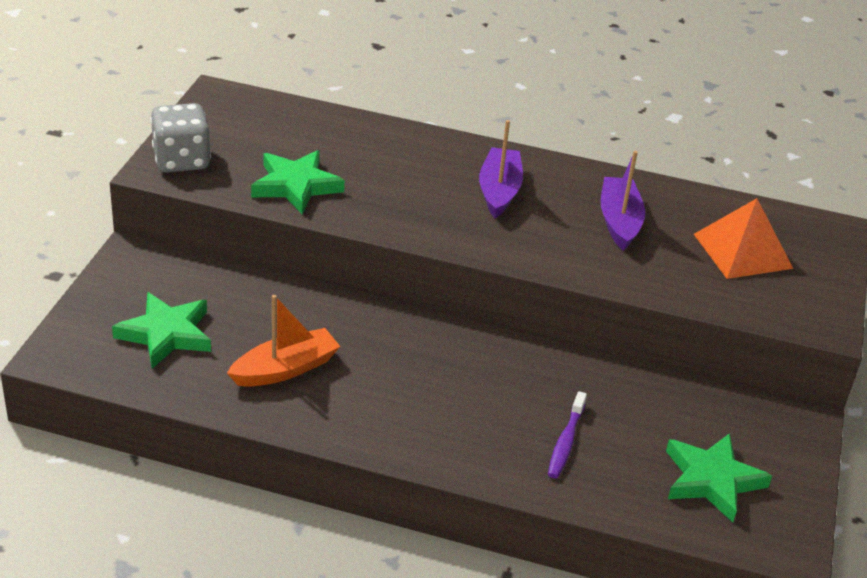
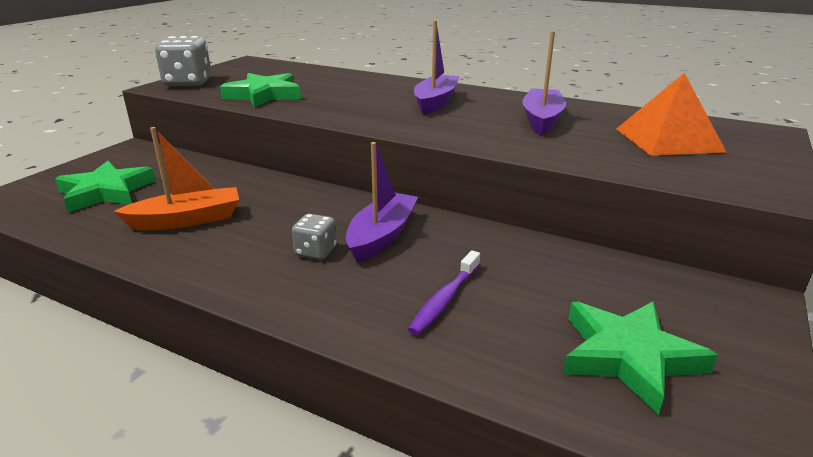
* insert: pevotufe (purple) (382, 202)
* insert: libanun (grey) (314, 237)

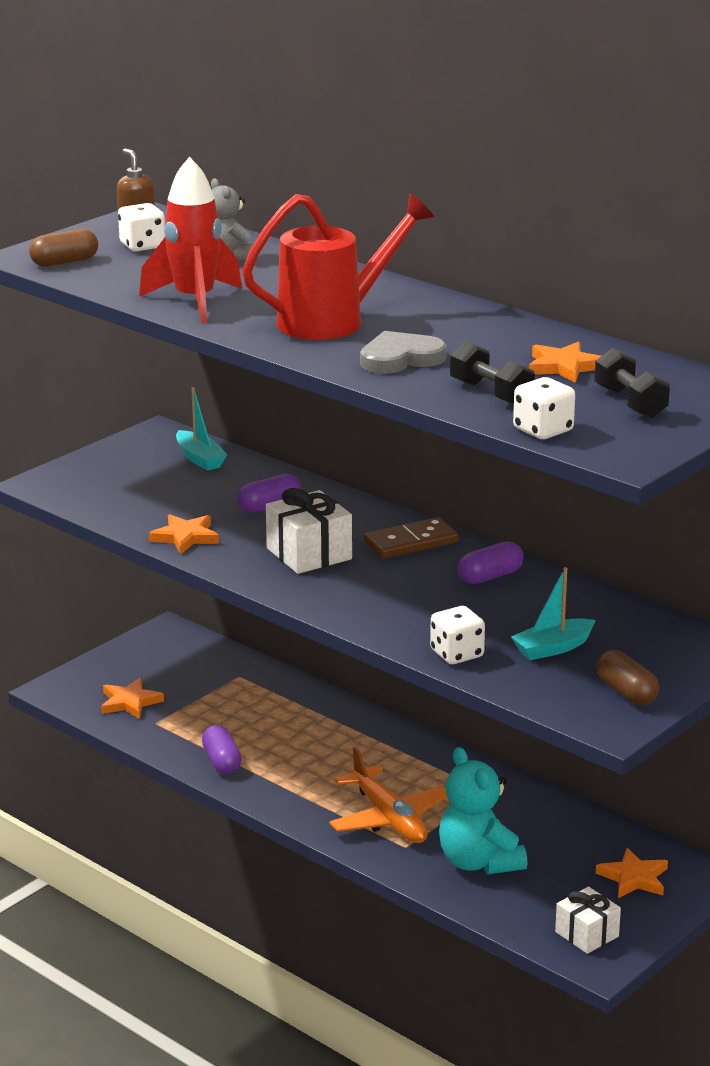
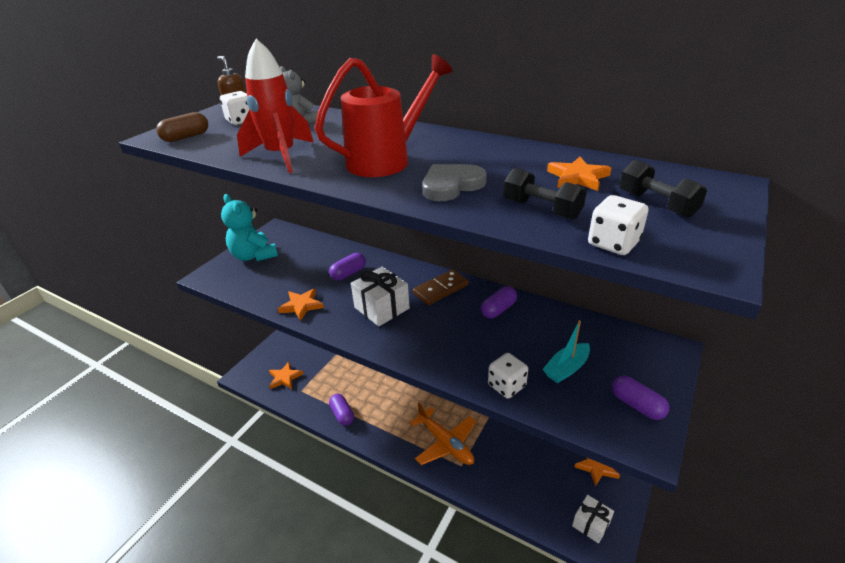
* delete: pevotufe (turquoise) (201, 429)
* recolor: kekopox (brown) (627, 677) to kekopox (purple) (640, 397)
* move: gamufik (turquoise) (483, 810) to (249, 227)

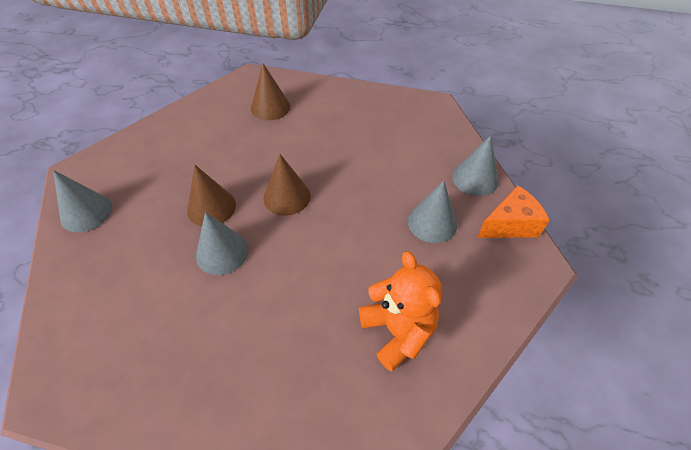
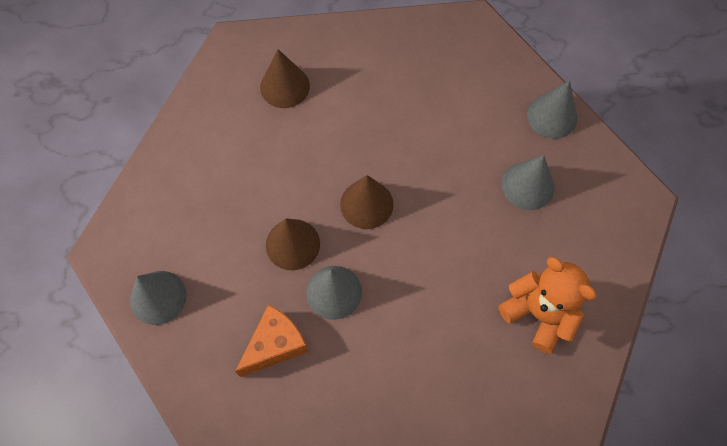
* move: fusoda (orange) (513, 212) to (272, 340)

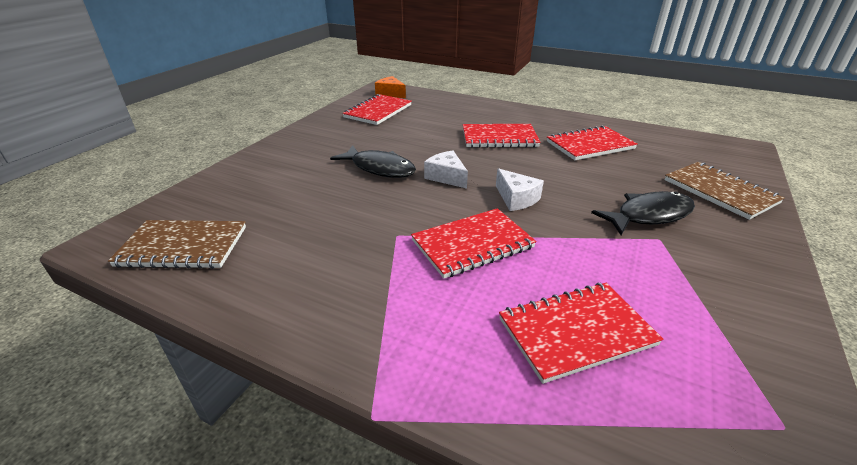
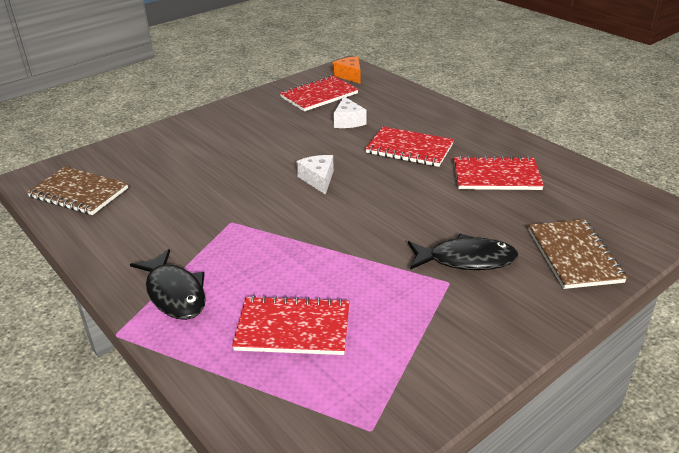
* move: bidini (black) (373, 161) to (168, 284)
* move: fusoda (white) (520, 189) to (350, 112)
* delete: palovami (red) (474, 243)

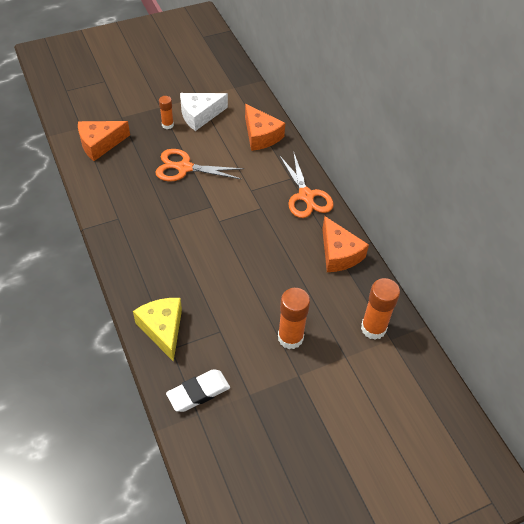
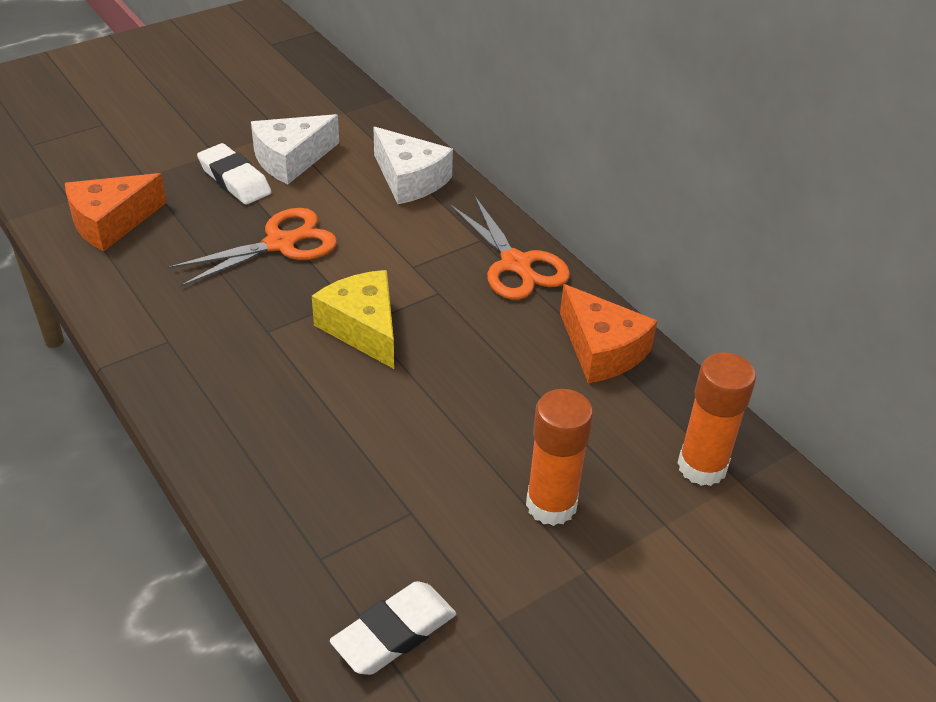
* replace: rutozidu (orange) (166, 112) to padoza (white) (234, 174)
* recolor: fusoda (orange) (265, 127) to fusoda (white) (413, 165)
* rotate: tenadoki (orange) (199, 165) = (252, 247) 150 degrees clockwise
* move: fusoda (yellow) (157, 330) to (353, 319)

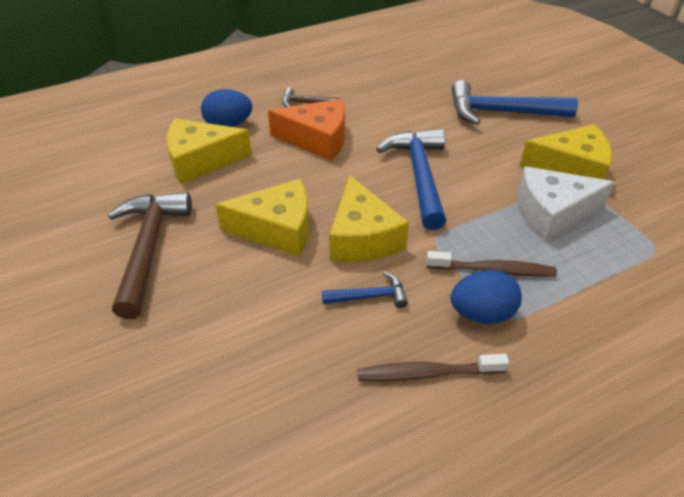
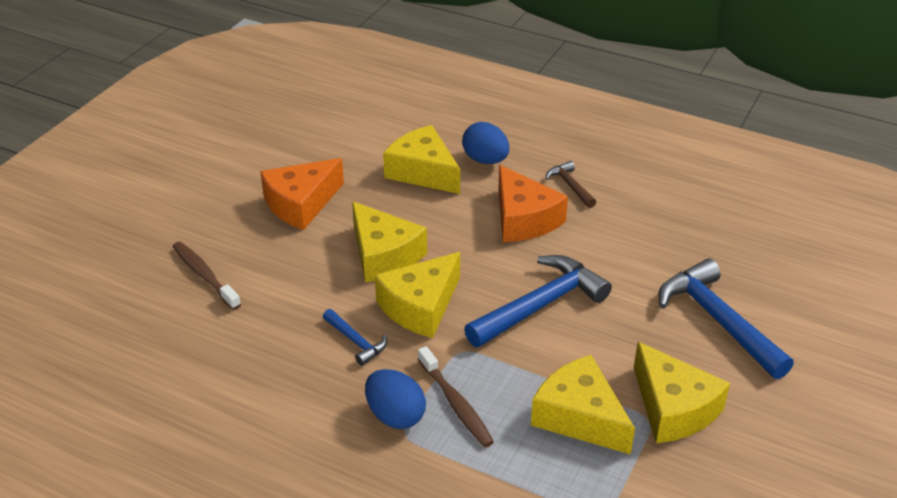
* recolor: fusoda (white) (566, 203) to fusoda (yellow) (583, 404)
* replace: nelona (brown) (150, 255) to fusoda (orange) (302, 194)
* move: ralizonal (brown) (433, 368) to (206, 276)

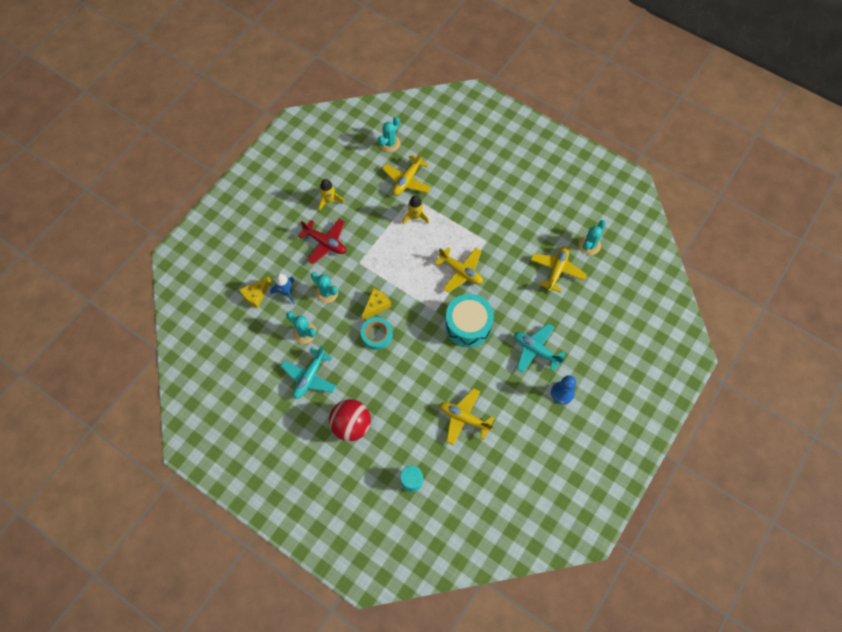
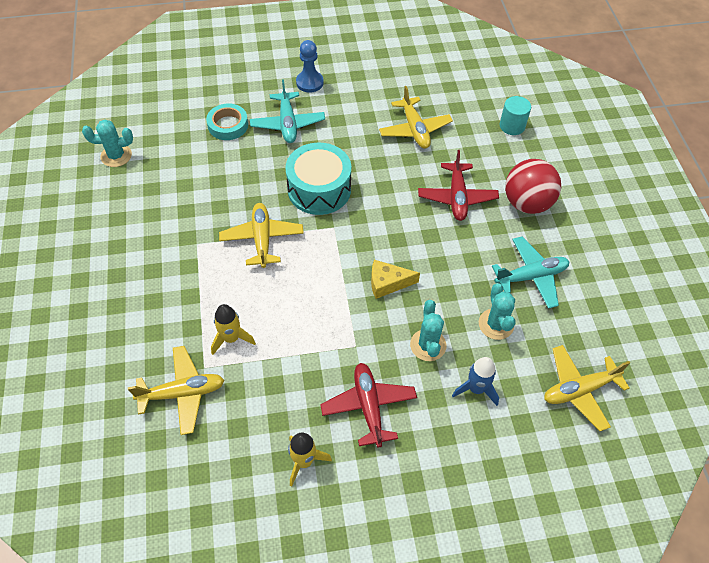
* delete: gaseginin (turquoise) (389, 134)
* move: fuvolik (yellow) (558, 269) to (587, 388)
* delete: fusoda (yellow) (255, 293)
* move: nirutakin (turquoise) (377, 333) to (227, 122)
* insert: fuvolik (red) (458, 185)

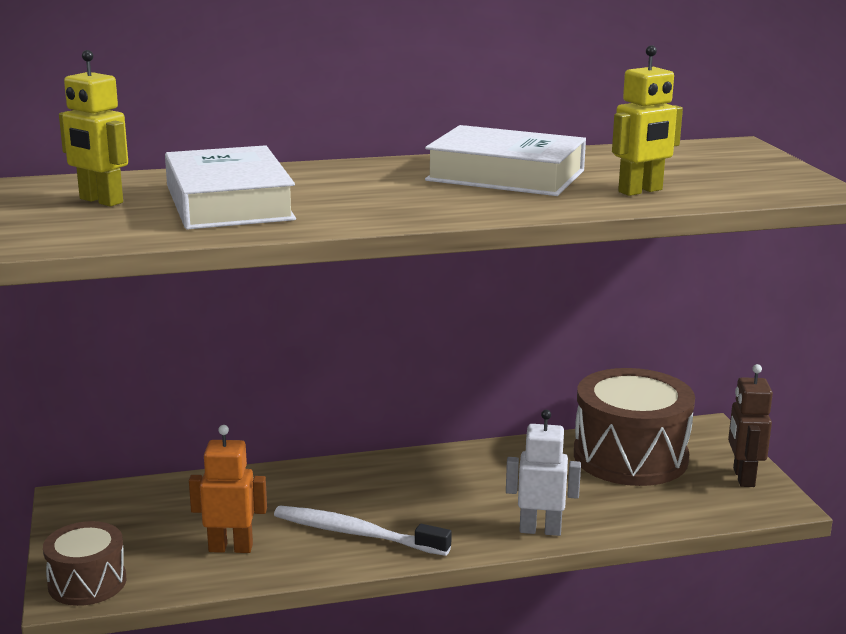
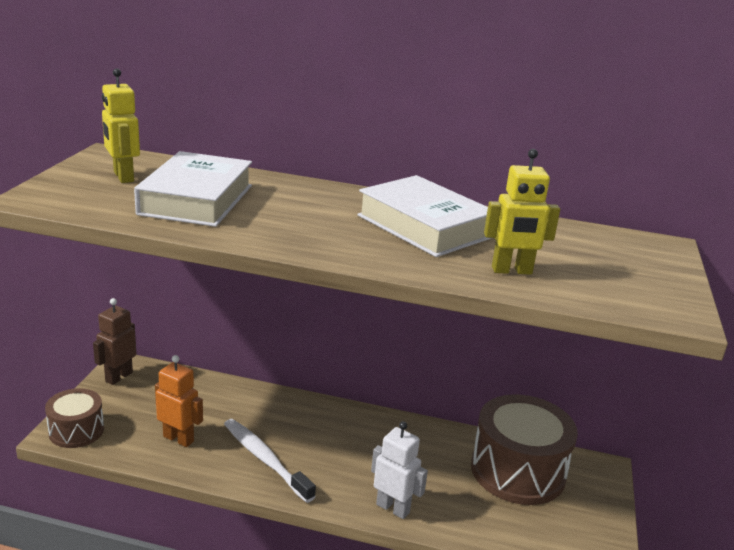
* move: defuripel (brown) (750, 425) to (114, 341)

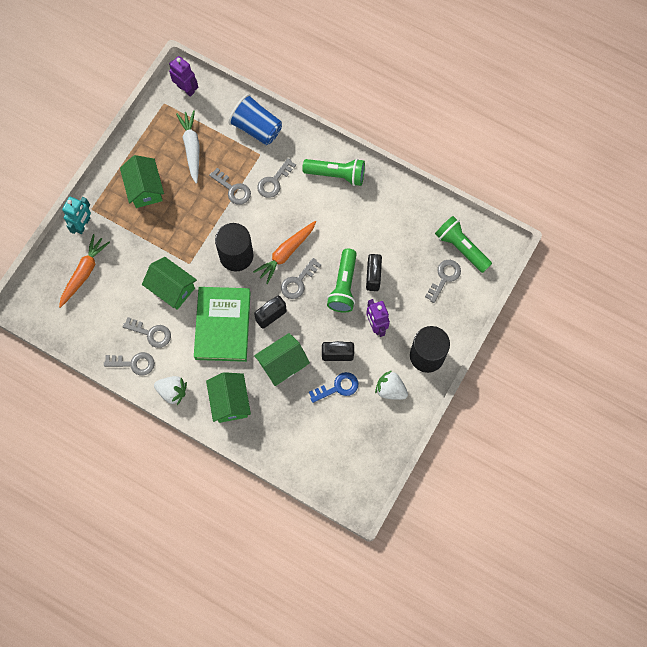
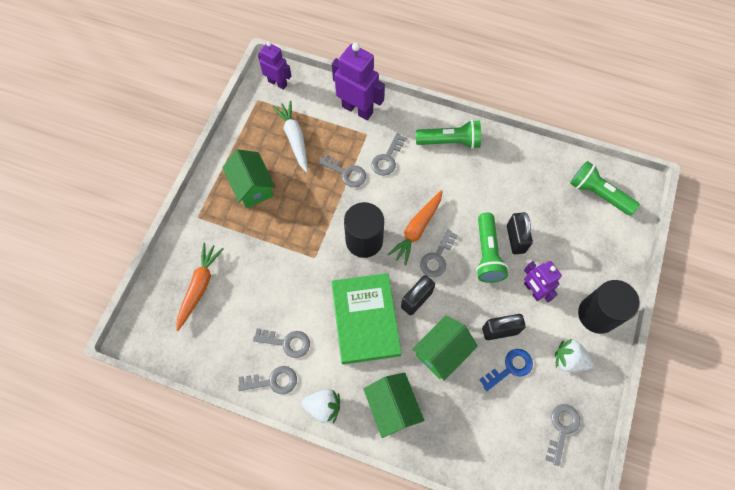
* replace: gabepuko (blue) (255, 119) to defuripel (purple) (358, 81)
* delete: defuripel (turquoise) (76, 215)
* delete: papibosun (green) (169, 283)
* move: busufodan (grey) (443, 281) to (562, 435)

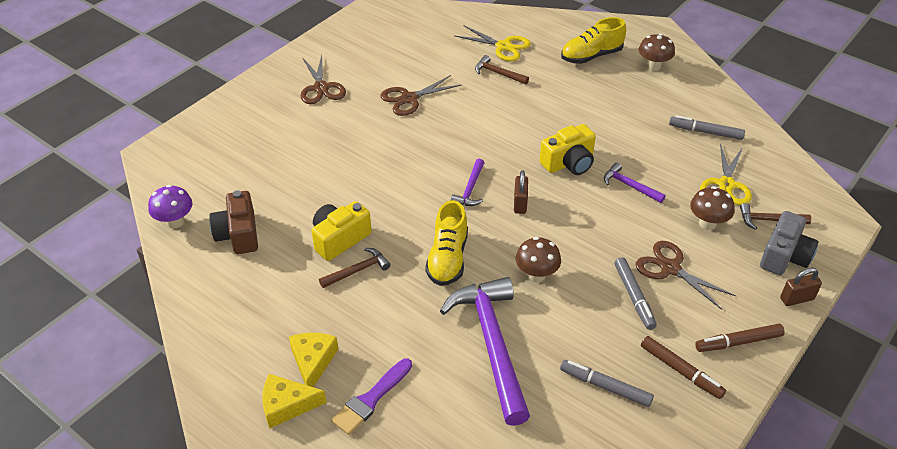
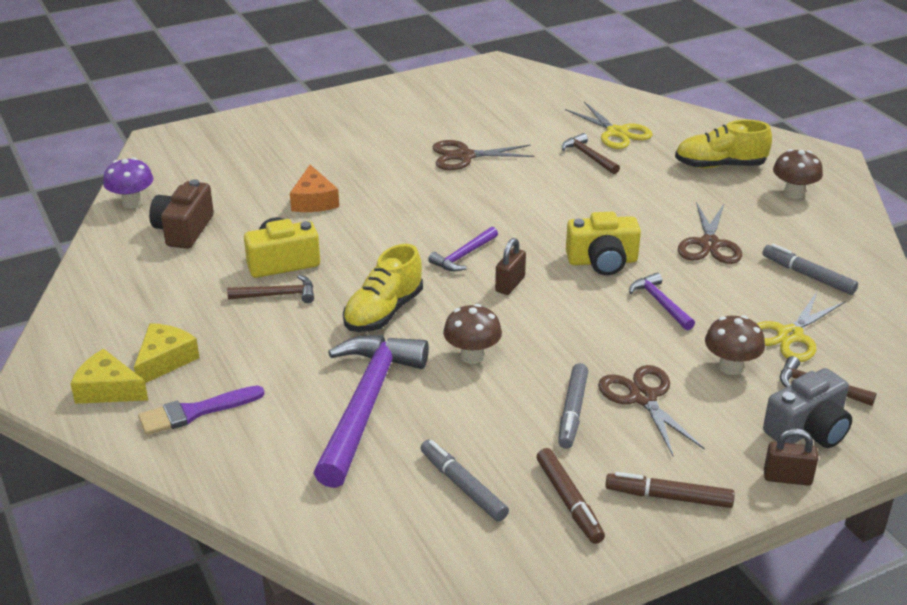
* move: tenadoki (brown) (323, 79) to (710, 233)
* insert: fusoda (orange) (314, 188)

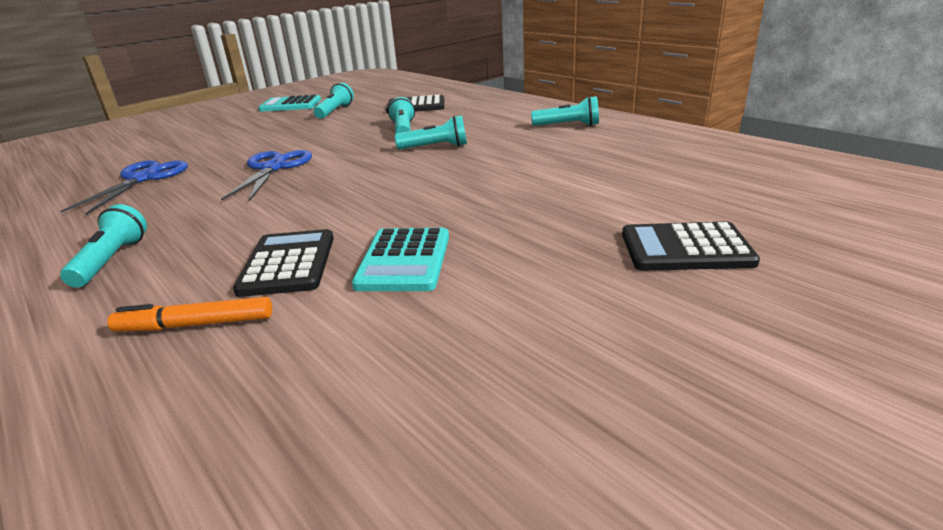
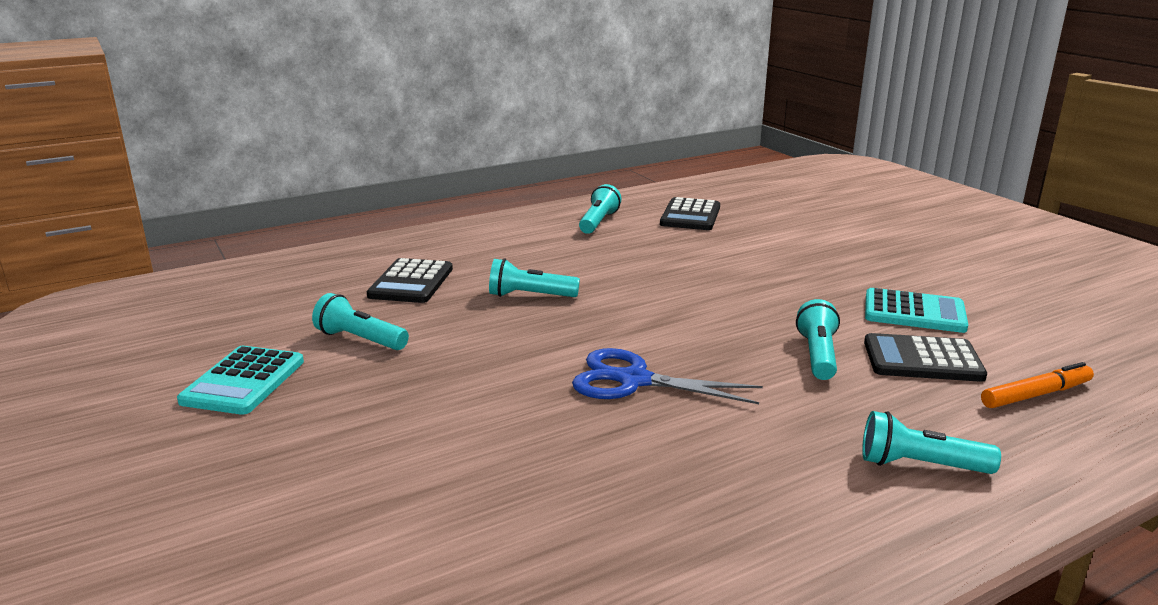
* move: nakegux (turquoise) (431, 132) to (818, 339)
* delete: tenadoki (blue) (124, 187)
* move: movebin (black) (691, 246) to (690, 213)
* rotate: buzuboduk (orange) (190, 314) = (1037, 385) 120 degrees counterclockwise

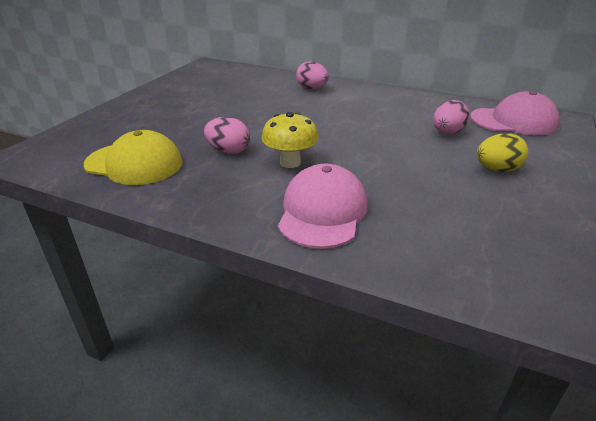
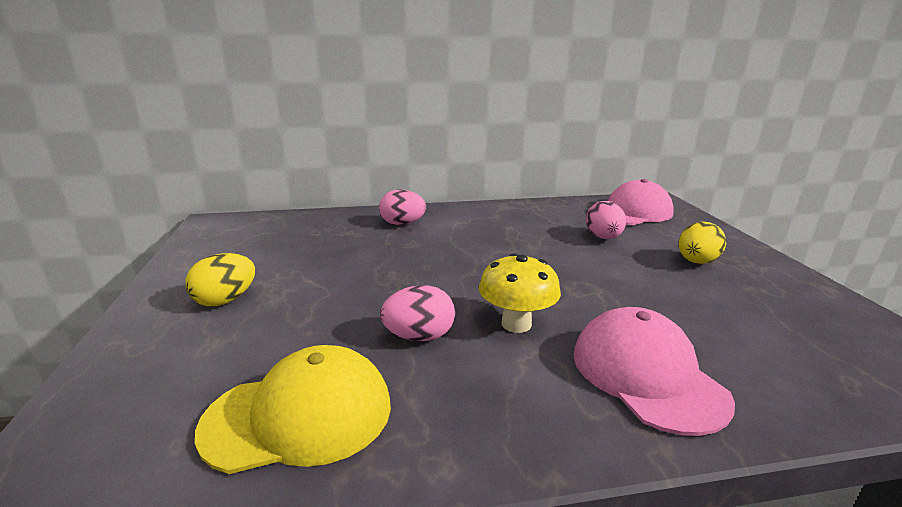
* insert: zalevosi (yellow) (220, 279)

